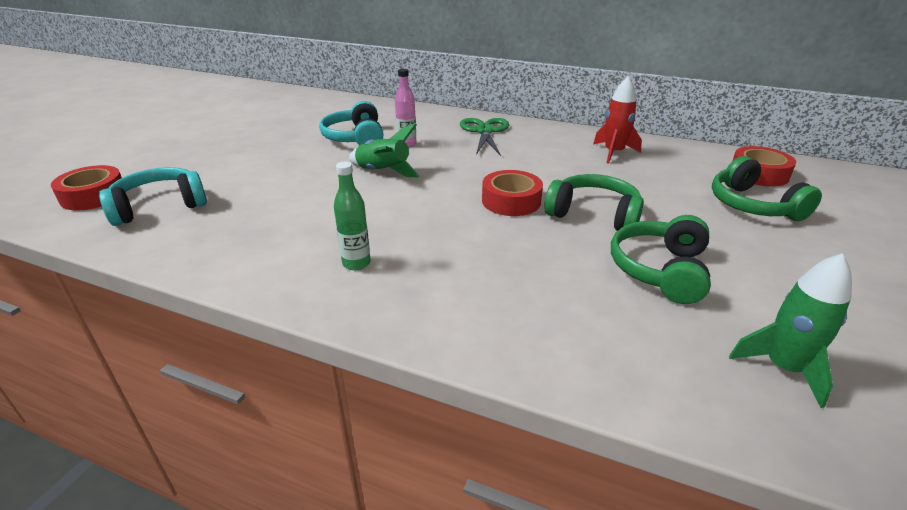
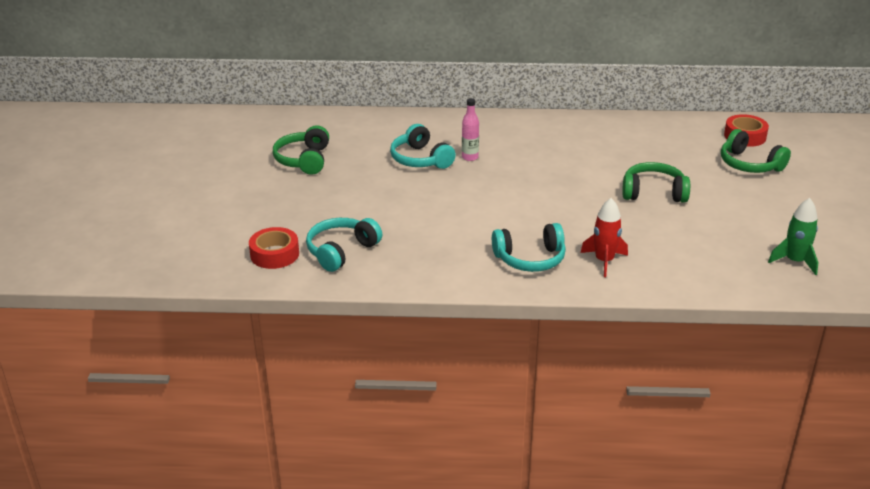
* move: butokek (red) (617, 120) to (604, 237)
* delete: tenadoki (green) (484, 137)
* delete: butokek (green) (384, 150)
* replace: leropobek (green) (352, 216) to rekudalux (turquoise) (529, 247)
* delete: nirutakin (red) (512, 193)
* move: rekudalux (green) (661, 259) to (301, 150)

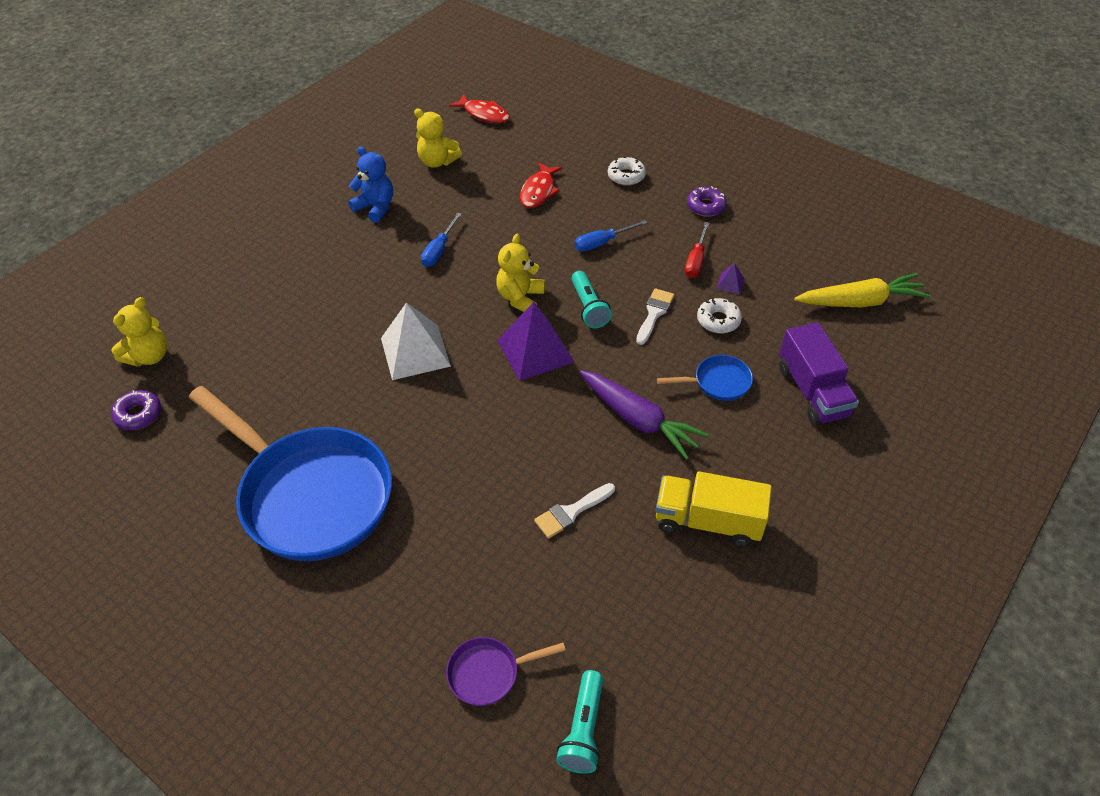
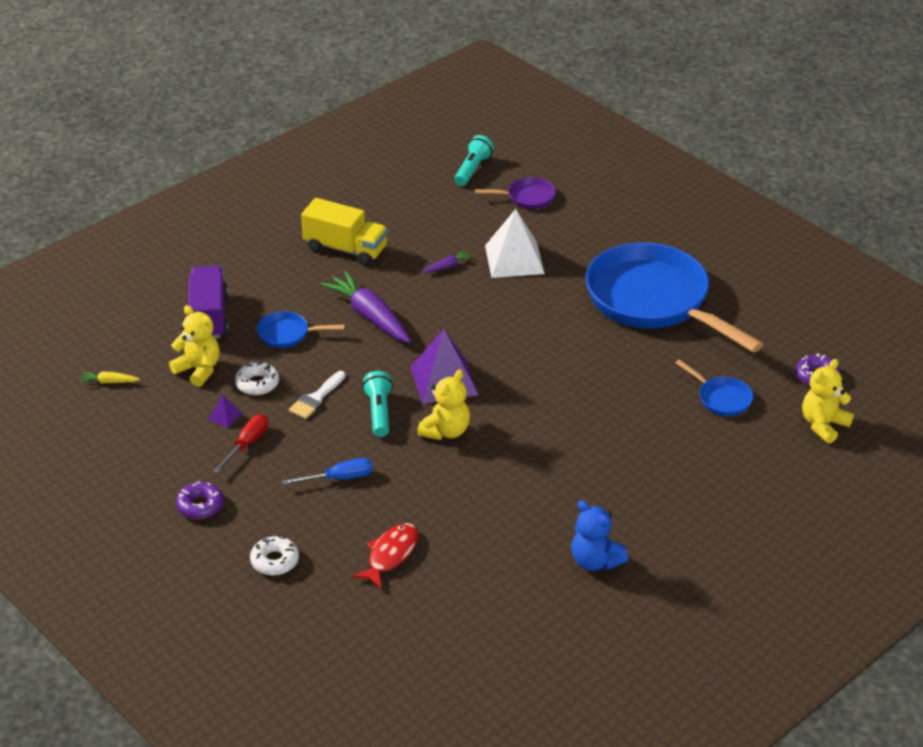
* delete: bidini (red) (479, 108)
* move: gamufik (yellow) (438, 138) to (194, 346)
* delete: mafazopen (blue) (441, 239)
* resize: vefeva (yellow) (862, 290) = (109, 378) x0.45
* move: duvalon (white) (416, 341) to (515, 243)
* replace: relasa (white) (574, 511) to vefeva (purple) (447, 260)
* insert: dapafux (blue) (714, 387)

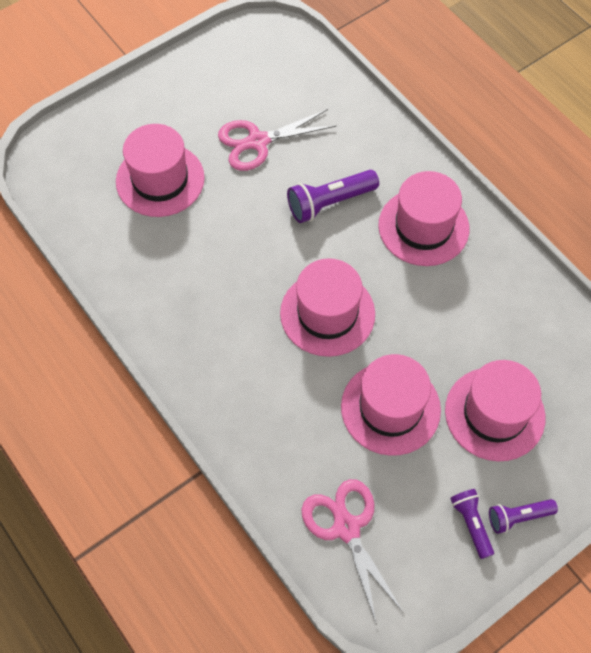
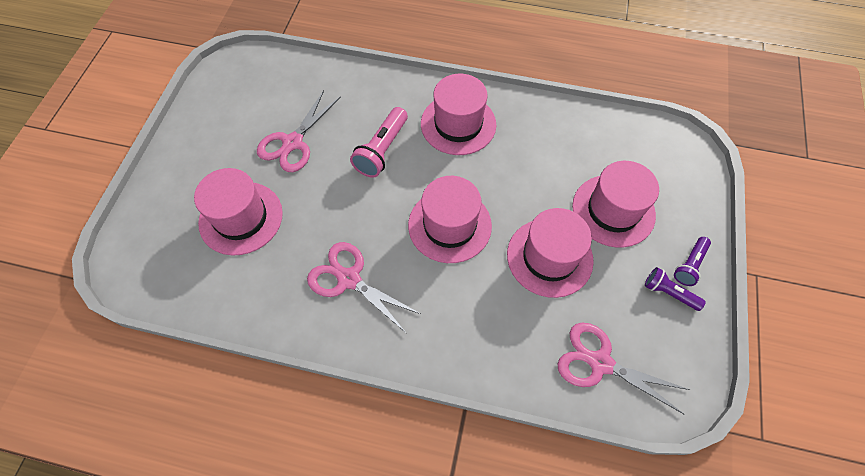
* recolor: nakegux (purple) (333, 196) to nakegux (pink) (379, 142)
* insert: tenadoki (pink) (364, 288)

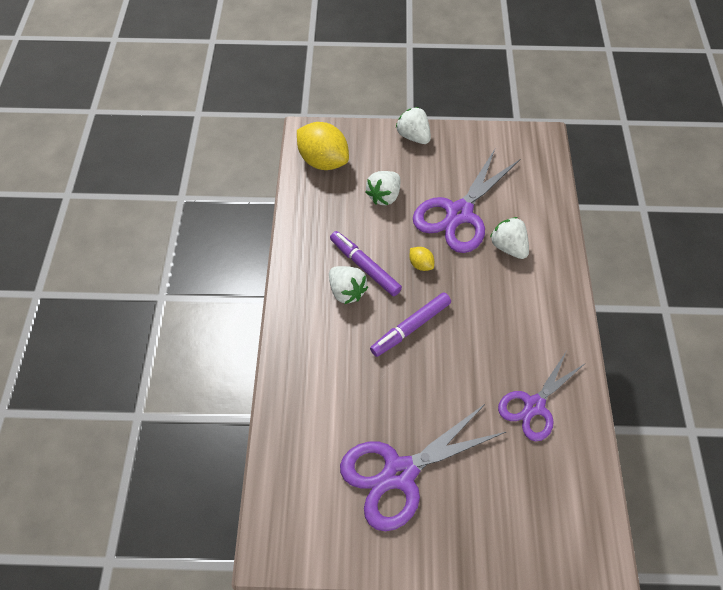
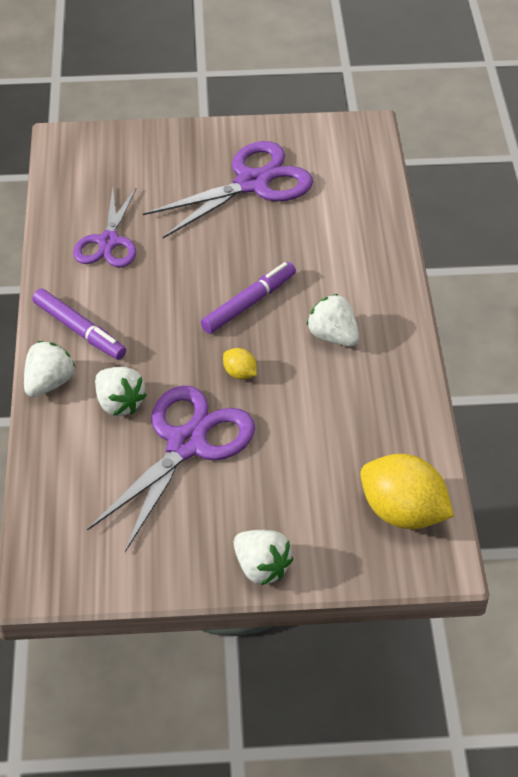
* move: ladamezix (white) (382, 188) to (49, 369)
* move: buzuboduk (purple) (366, 263) to (79, 324)
* rotate: tenadoki (purple) (541, 396) = (105, 227) 150 degrees clockwise

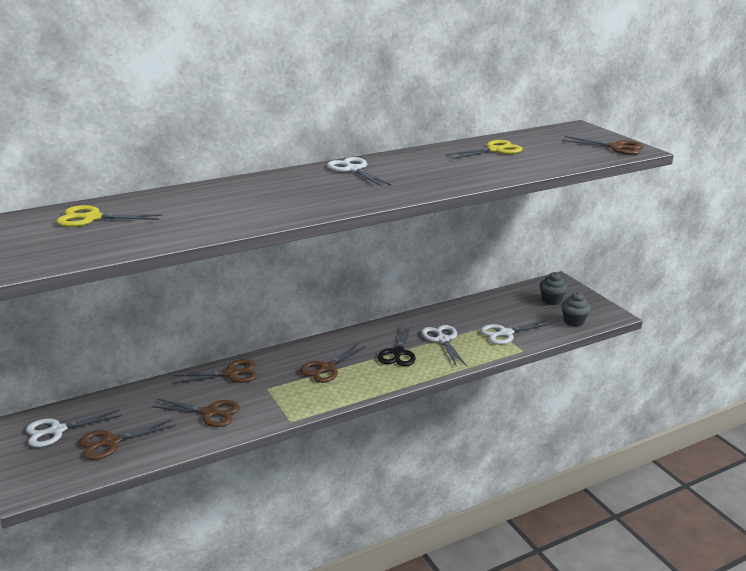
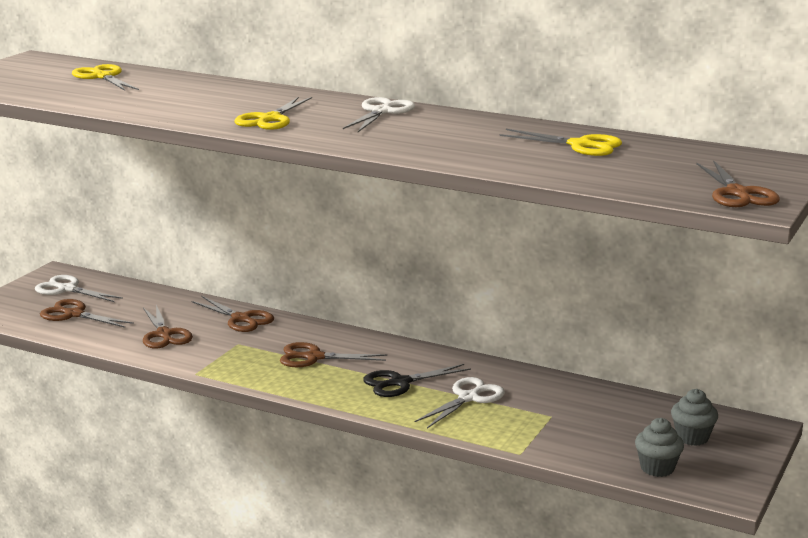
* delete: tenadoki (white) (516, 332)
* insert: tenadoki (yellow) (273, 113)

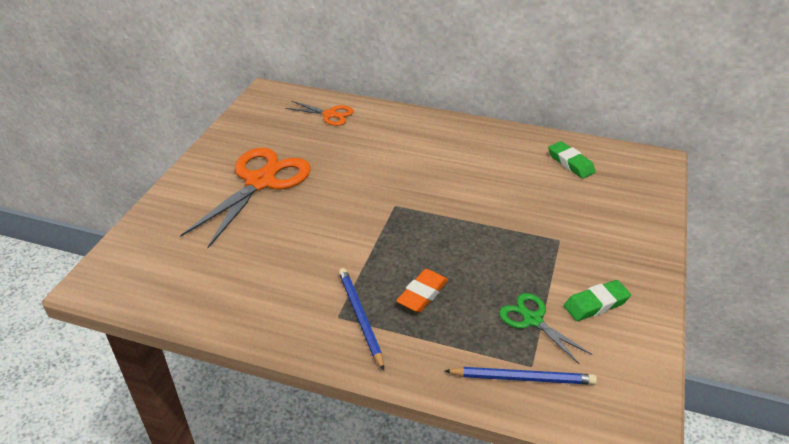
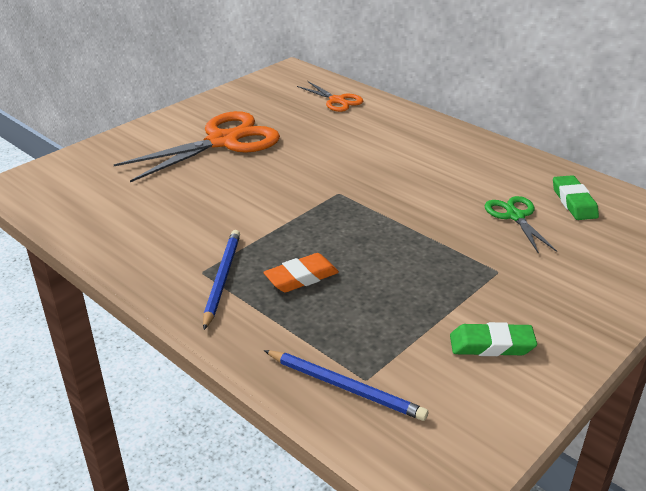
* move: tenadoki (green) (545, 328) to (521, 225)

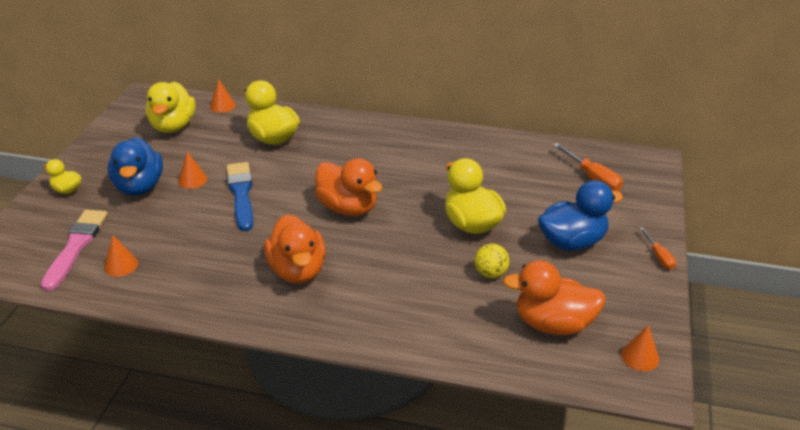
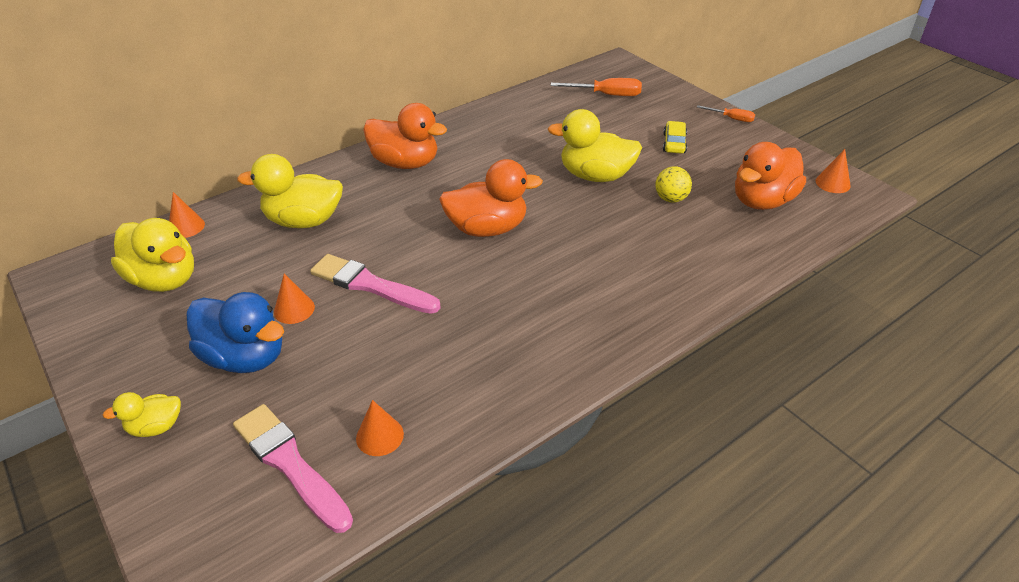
* recolor: relasa (blue) (240, 196) to relasa (pink) (375, 284)
* replace: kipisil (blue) (580, 215) to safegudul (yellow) (675, 137)
* move: kipisil (orange) (295, 249) to (405, 136)

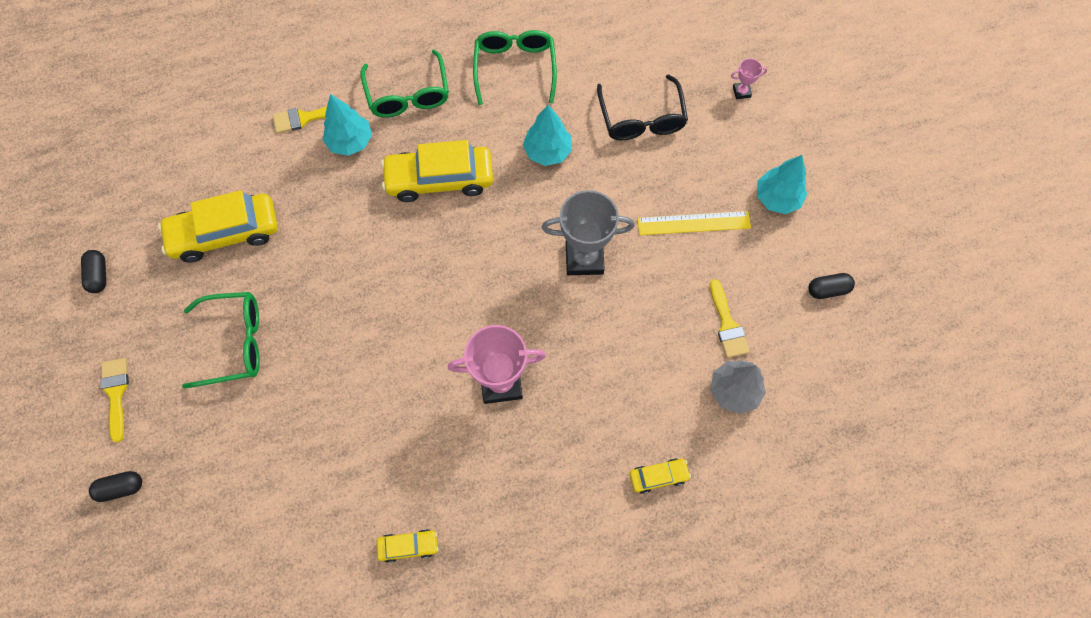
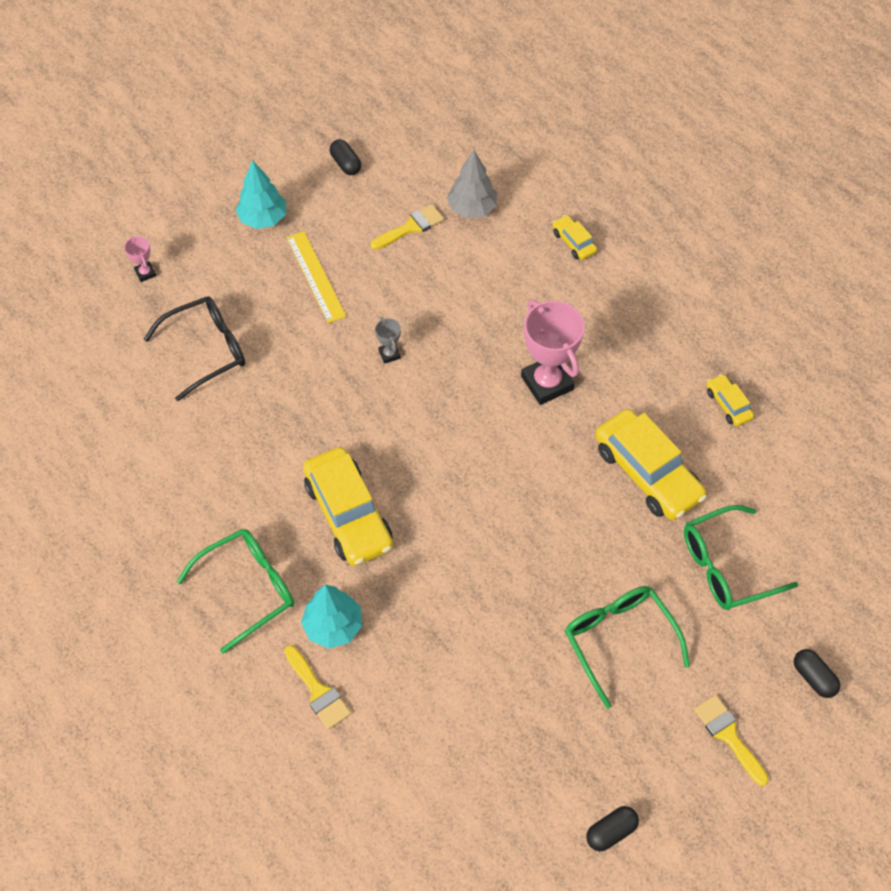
* move: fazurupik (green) (515, 67) to (741, 557)
* delete: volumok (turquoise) (547, 135)
* move: safegudul (yellow) (218, 226) to (651, 464)
* resize: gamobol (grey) (588, 232) = (388, 340) x0.45
* rotate: relasa (yellow) (114, 400) = (731, 740) 90 degrees clockwise

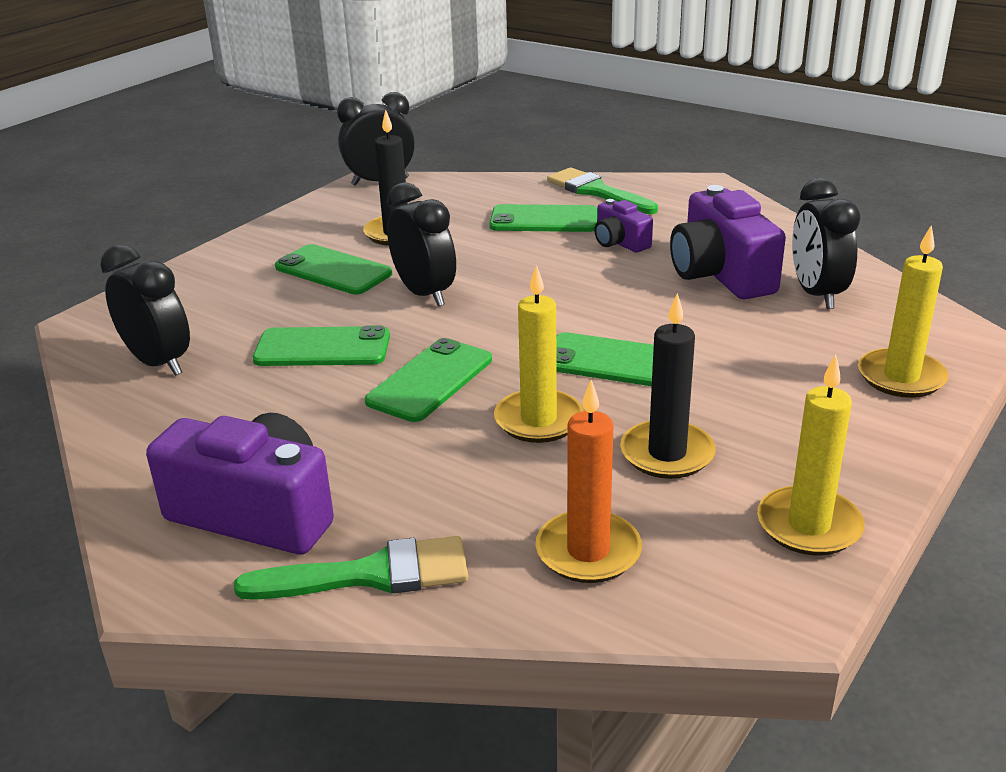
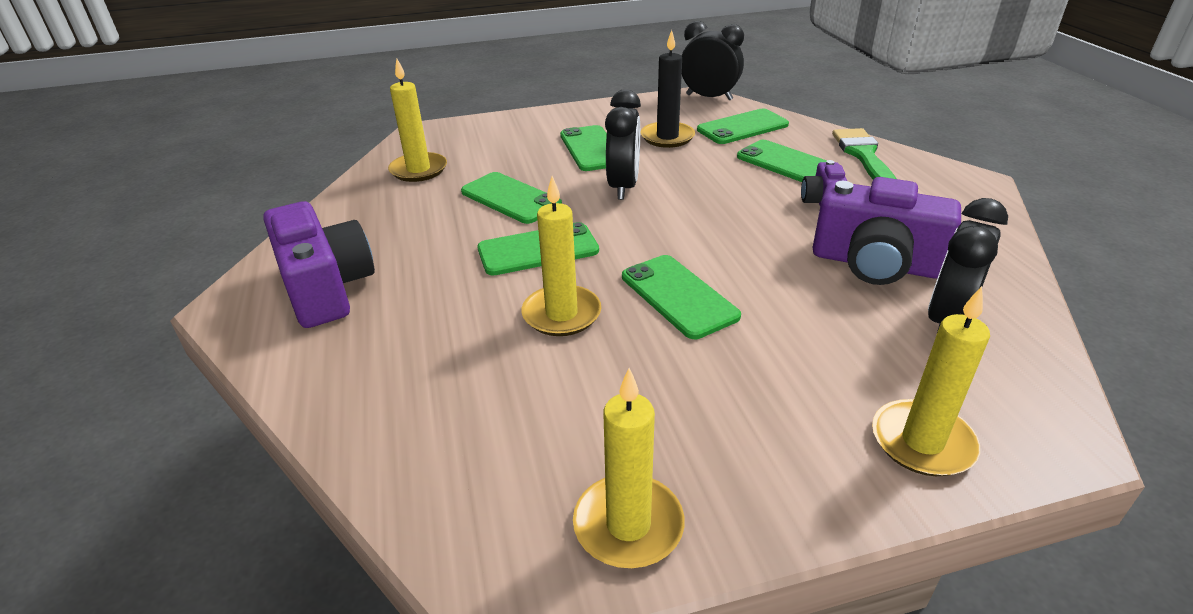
* rotate: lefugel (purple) (728, 242) = (886, 231) 90 degrees counterclockwise
* replace: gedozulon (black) (145, 310) to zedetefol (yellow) (417, 120)
* delete: zedetefol (black) (668, 386)
* delete: zedetefol (orange) (589, 481)
* delete: relasa (green) (351, 568)
* insert: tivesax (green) (743, 126)

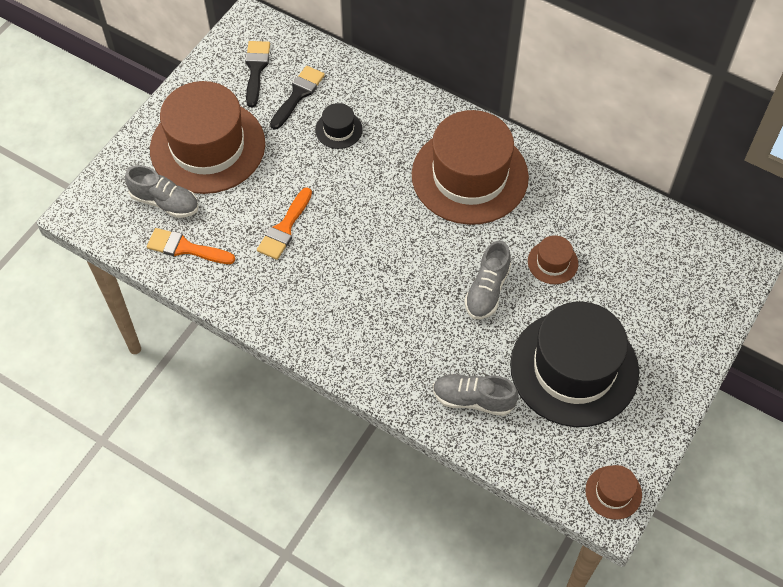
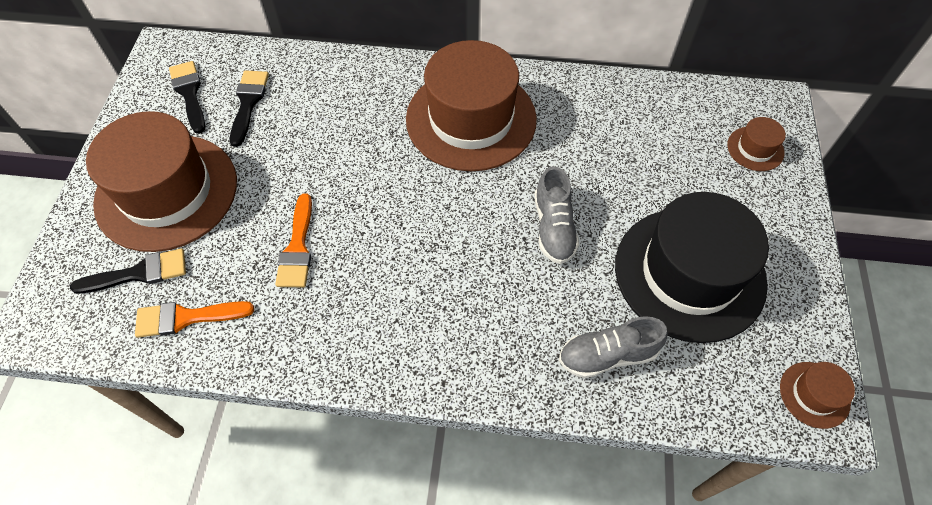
* delete: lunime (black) (339, 126)
* replace: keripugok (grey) (162, 191) to relasa (black) (128, 271)
* move: lunime (brown) (553, 259) to (756, 144)

